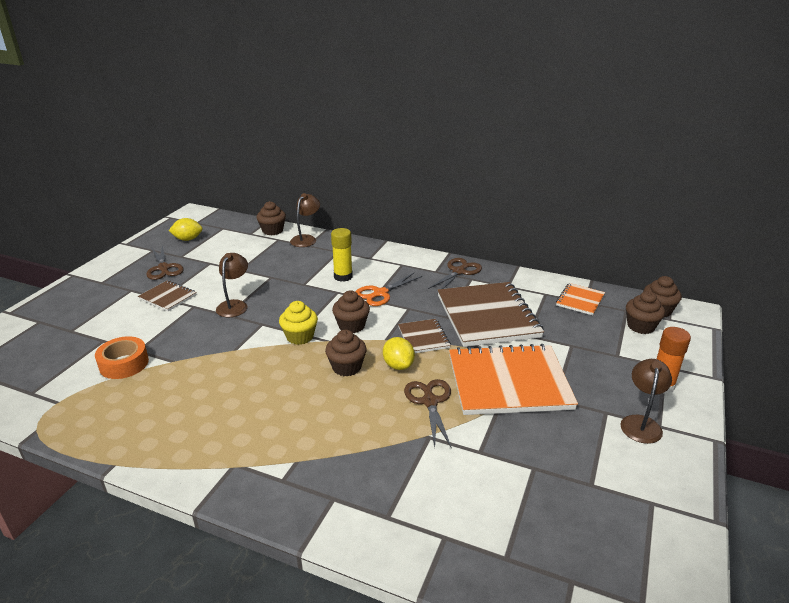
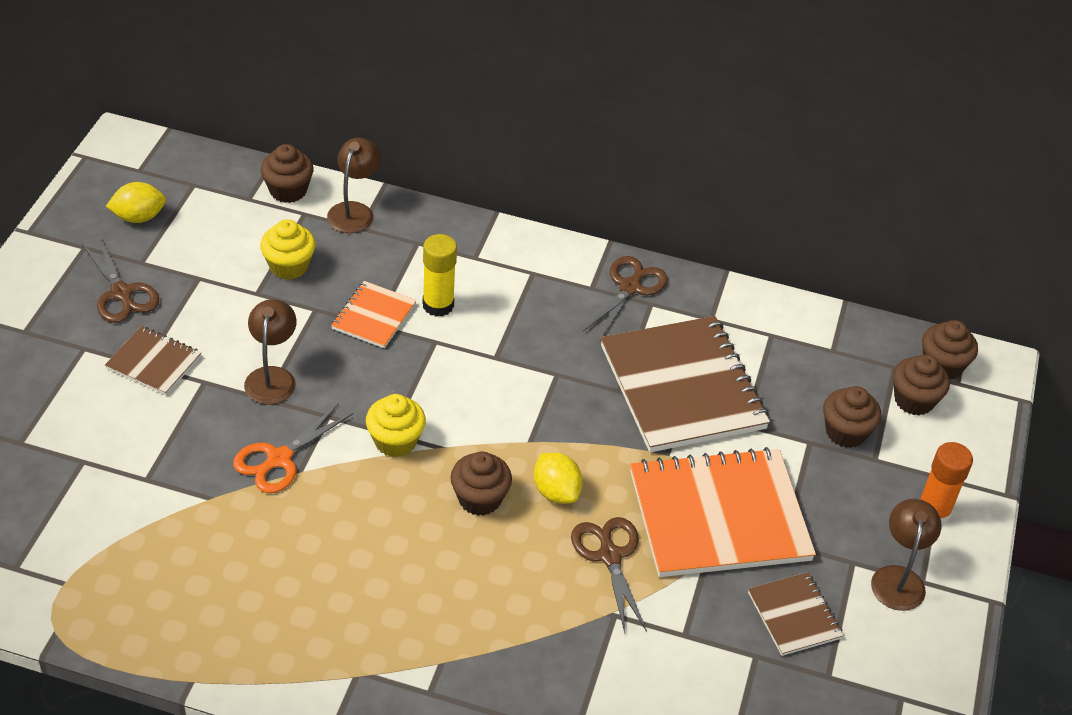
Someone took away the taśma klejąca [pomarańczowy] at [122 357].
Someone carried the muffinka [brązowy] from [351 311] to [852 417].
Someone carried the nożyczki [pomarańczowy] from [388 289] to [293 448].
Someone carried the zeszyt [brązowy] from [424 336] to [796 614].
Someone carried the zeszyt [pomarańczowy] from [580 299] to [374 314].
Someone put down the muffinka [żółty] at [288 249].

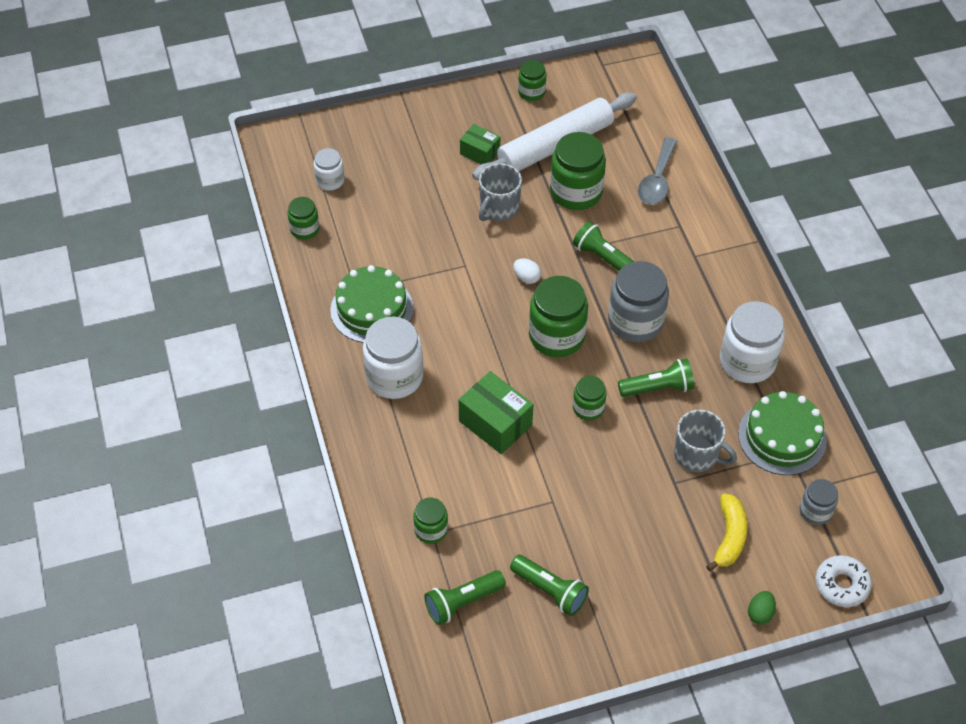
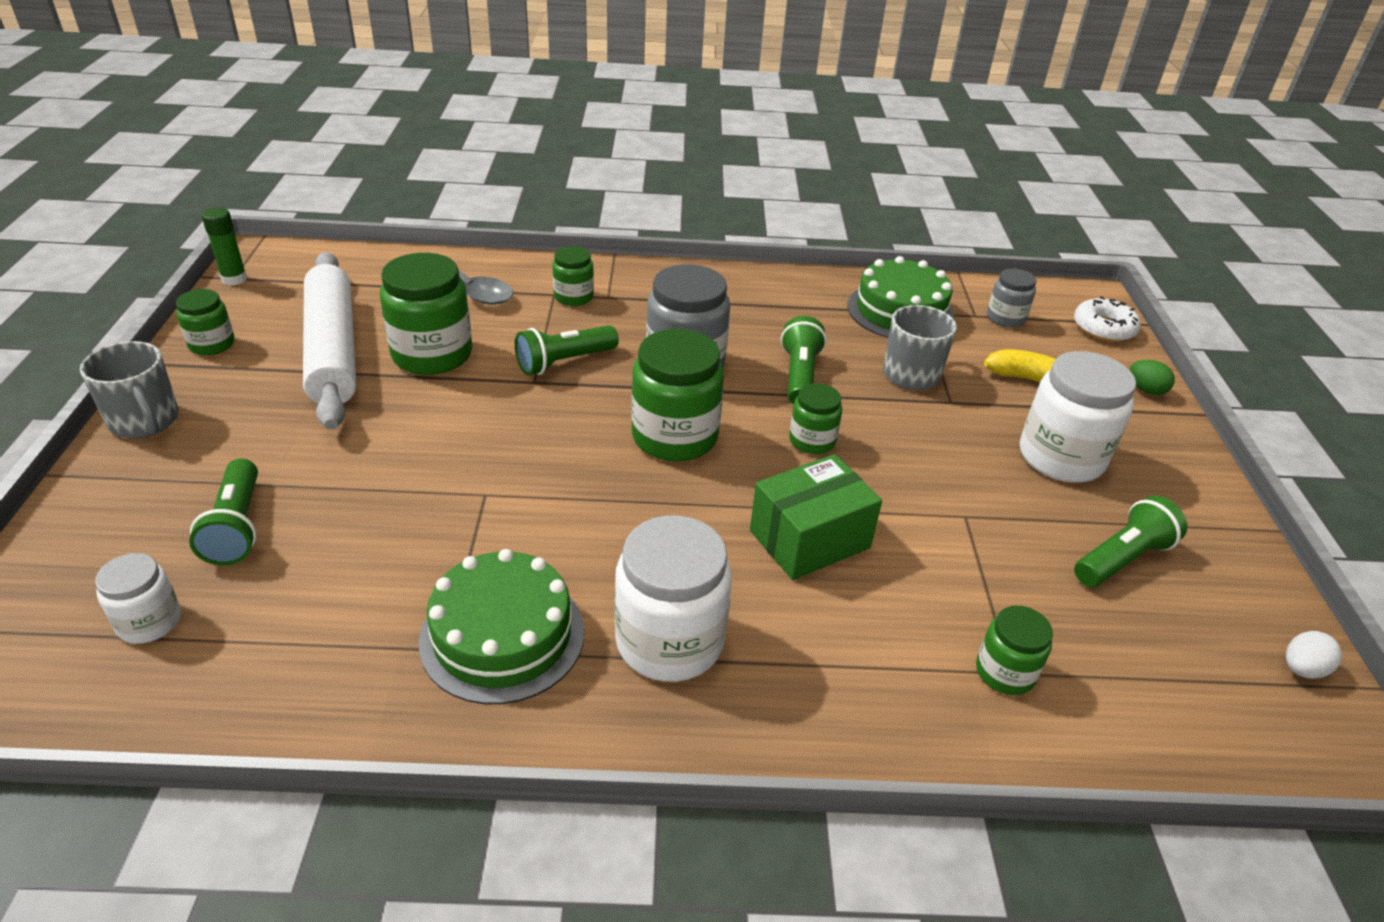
Someone carried the słoik [zielony] from [303 218] to [573 276].
Someone carried the latarka [zielony] from [465 597] to [223 511].
Someone took away the pudełko [zielony] at [480 144].
Someone carried the kubek [szary] from [500 192] to [129 389].
Someone carried the jajko [biały] from [527 271] to [1314 655].
Someone carried the słoik [biały] from [752 342] to [1078 417].
Someone put down the klej w sztyfcie [zielony] at [224 246].

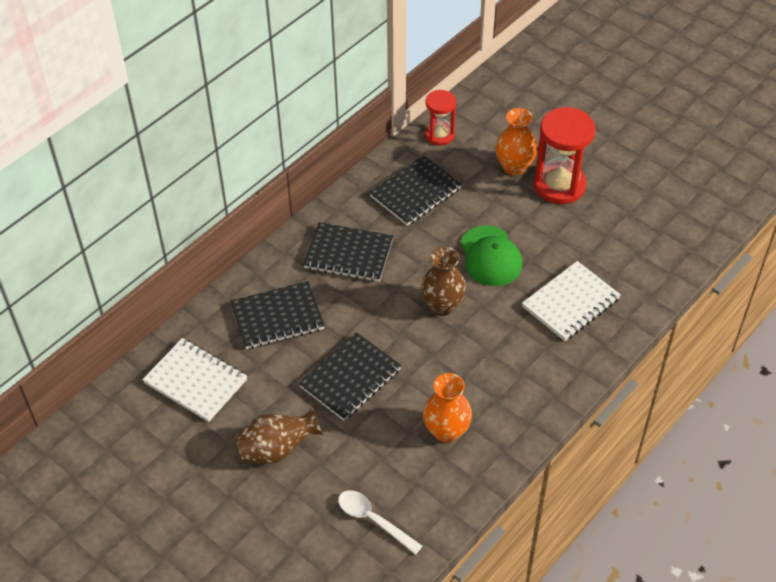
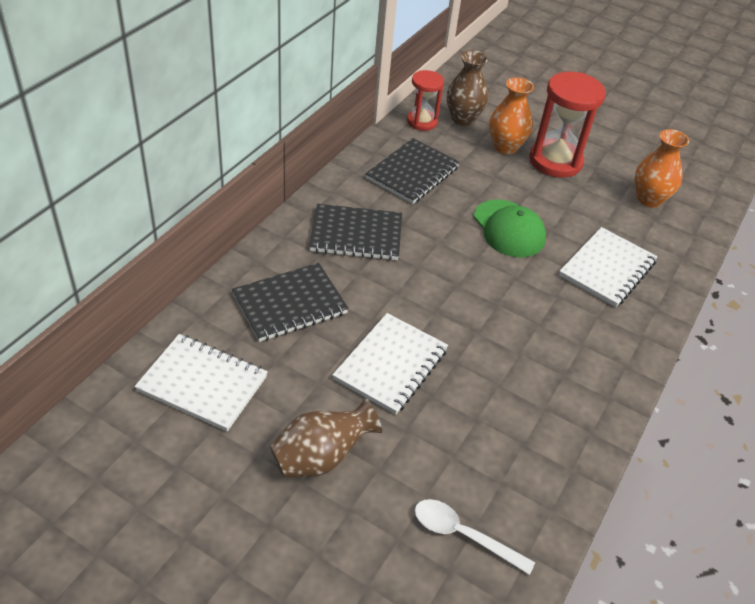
Someone repainted the zeszyt [czarny] at [350 376], which became the zeszyt [biały] at [390 364].
Someone carried the wazon [brązowy] from [443 281] to [467 88].
Someone carried the wazon [pomarańczowy] from [447 408] to [662 168].

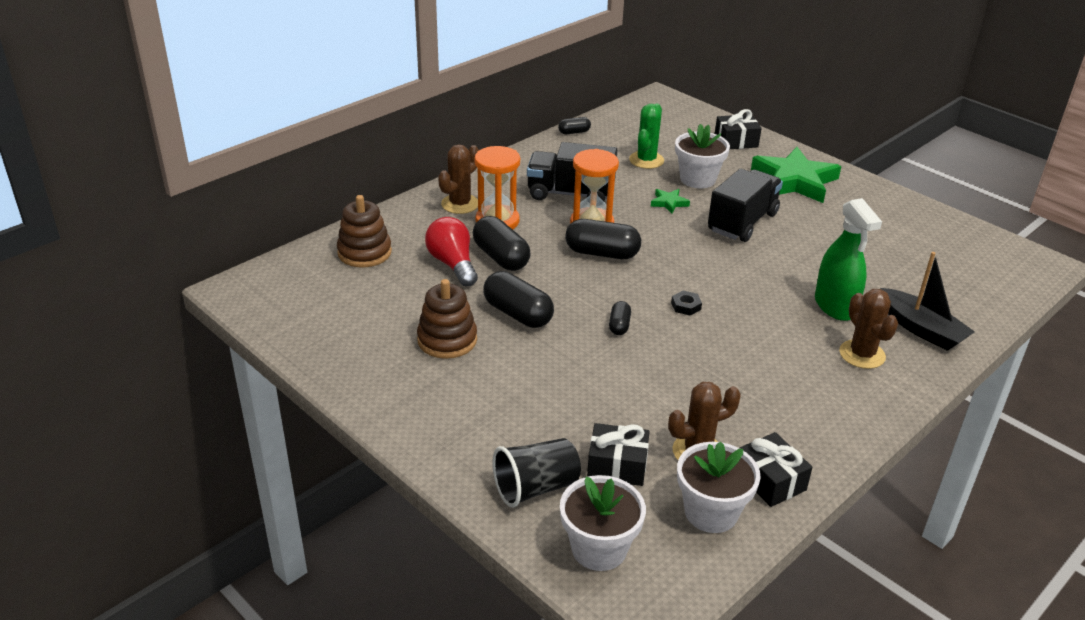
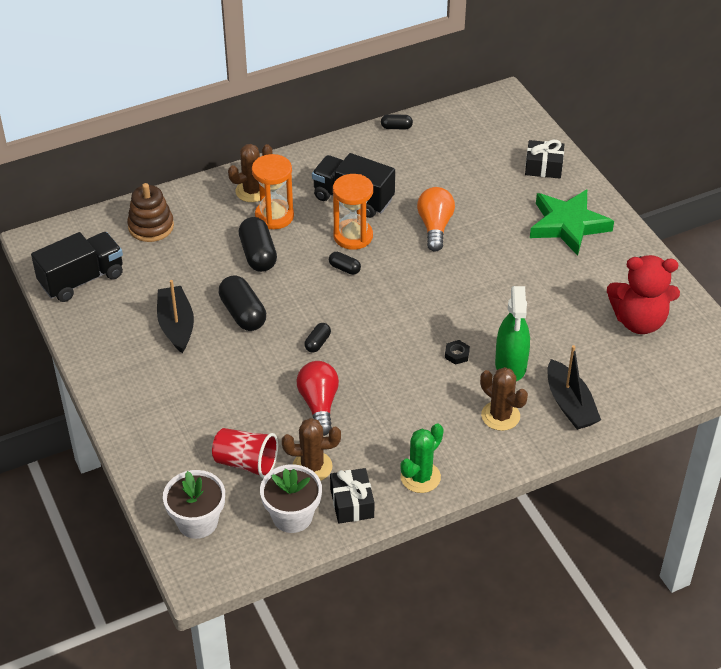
Someone swapped the zabawka nakładanka [brązowy] at [447 319] for the łódka [czarny] at [175 316].
Someone carried the żarówka [czerwony] from [451 252] to [318 398].
Someone took away the szklanka [czarny] at [536 473].
Someone scaled the kapsułka [czarny] at [603 239] by 0.52.
Someone swapped the prezent [czarny] at [618 454] for the szklanka [czerwony] at [245 453].
Someone carried the kaktus [zielony] from [646 136] to [422 458].
Someone swapped the gwiazda [zielony] at [670 201] for the żarówka [pomarańczowy] at [436 219].
Someone carried the nakrętka [czarny] from [686 303] to [457 352].
Someone took away the doniczka [biały] at [702 156].
Someone carried the ciężarówka [czarny] from [745 205] to [77 267].
Someone rotated the kaktus [brązowy] at [868 329] by 45 degrees counterclockwise.
Someone put down the miś [czerwony] at [643 294].

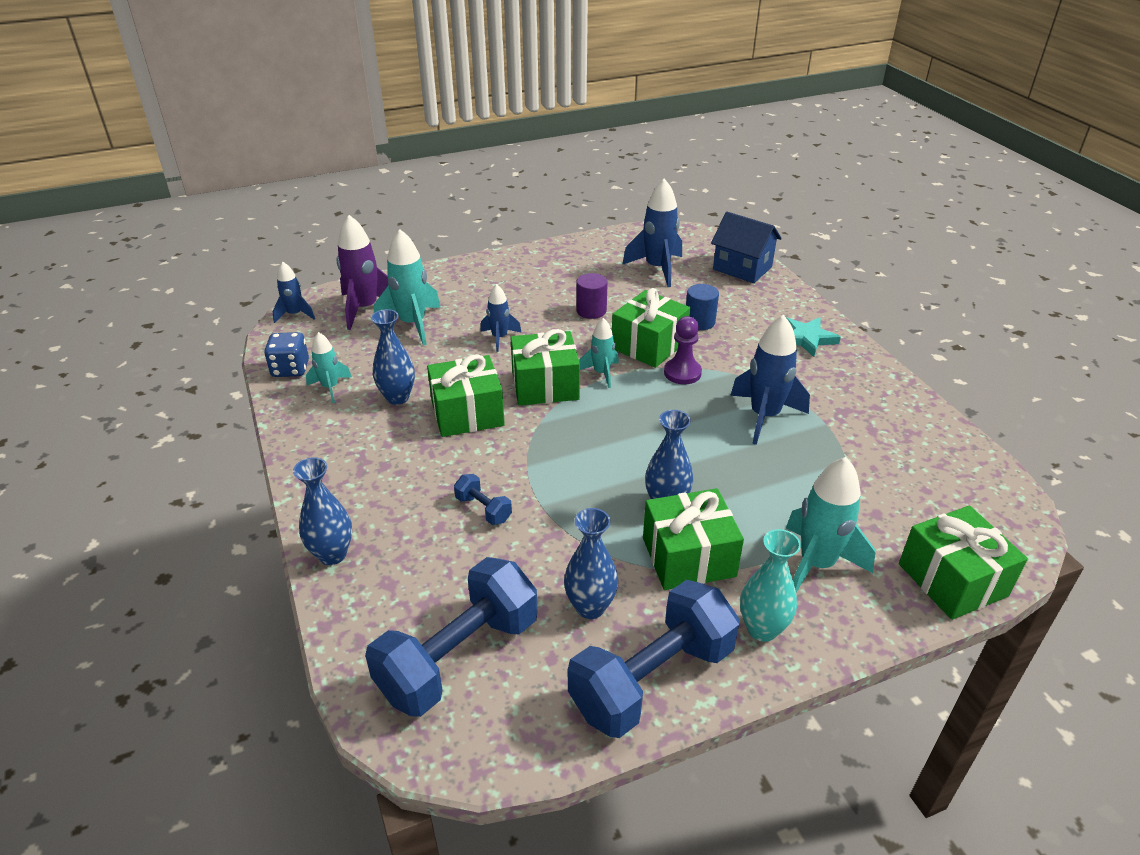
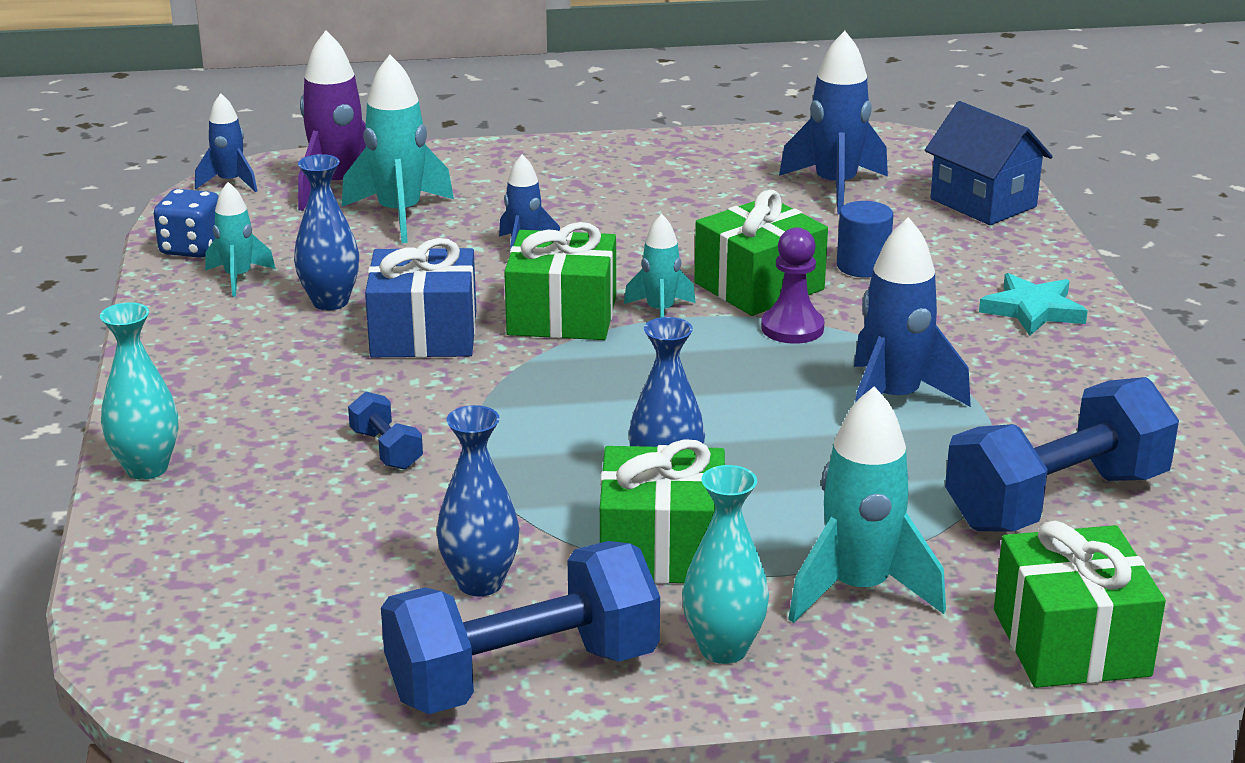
Someone repainted the wazon [niebieski] at [322 511], which became the wazon [turkusowy] at [139 391].
Someone carried the hantel [niebieski] from [451 637] to [1062 454].
Someone repainted the prezent [zielony] at [466 395], which became the prezent [niebieski] at [420 298].
Someone took away the walec [fioletowy] at [592 296].

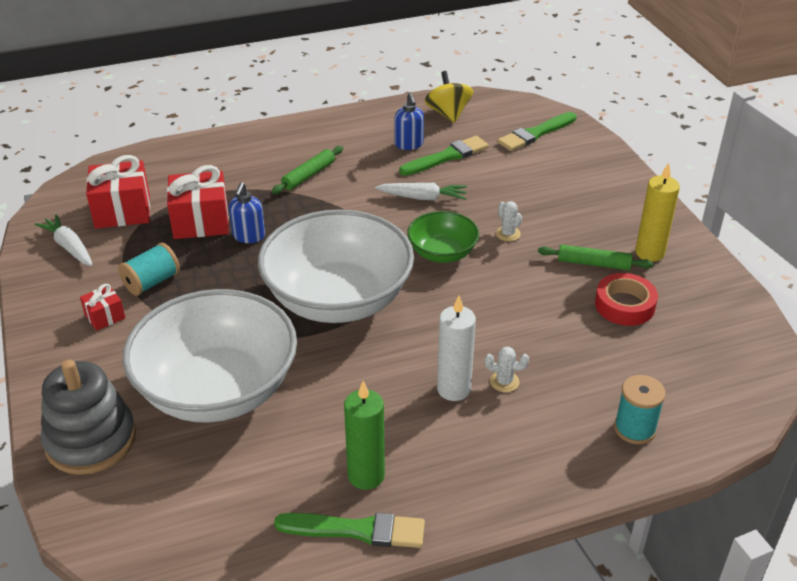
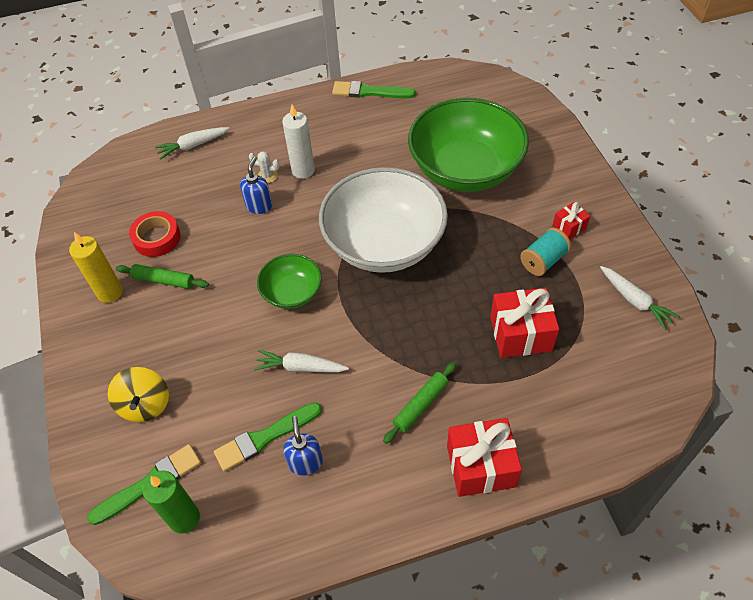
Someone took away the zabawka nakładanka [szary] at [88 417].
Someone carried the prezent [czerwony] from [118 192] to [484 457].
Someone repainted the miska [biały] at [209 356], which became the miska [zielony] at [468 145].
Someone carried the dozownik mydła [niebieski] from [247 212] to [256 185].
Someone carried the świeca [zielony] from [364 435] to [171 502].
Someone carried the bączek [żółty] from [449 97] to [138 394].
Someone took away the kaktus [biały] at [509 221].
Someone swapped the szpulka [turkusowy] at [640 409] for the marchewka [biały] at [192 143].

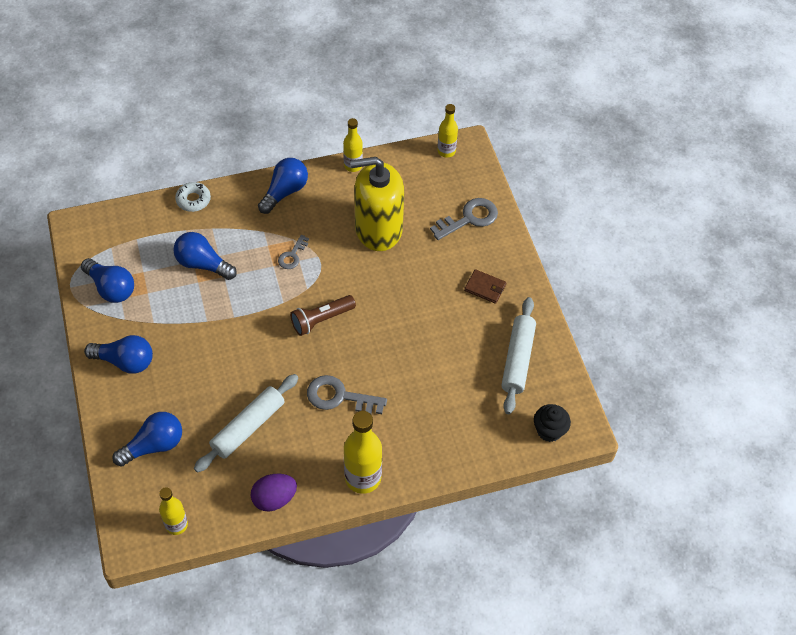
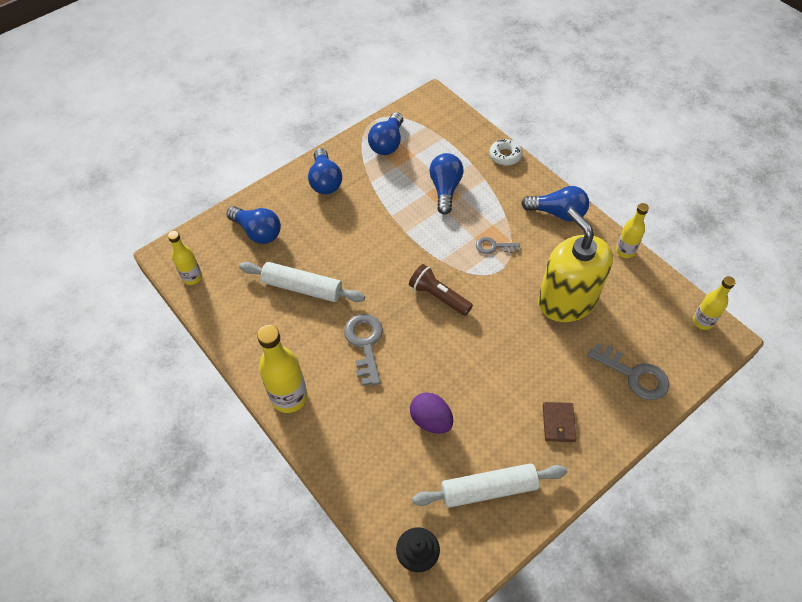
Someone carried the jajko [fioletowy] from [274 492] to [431 413].

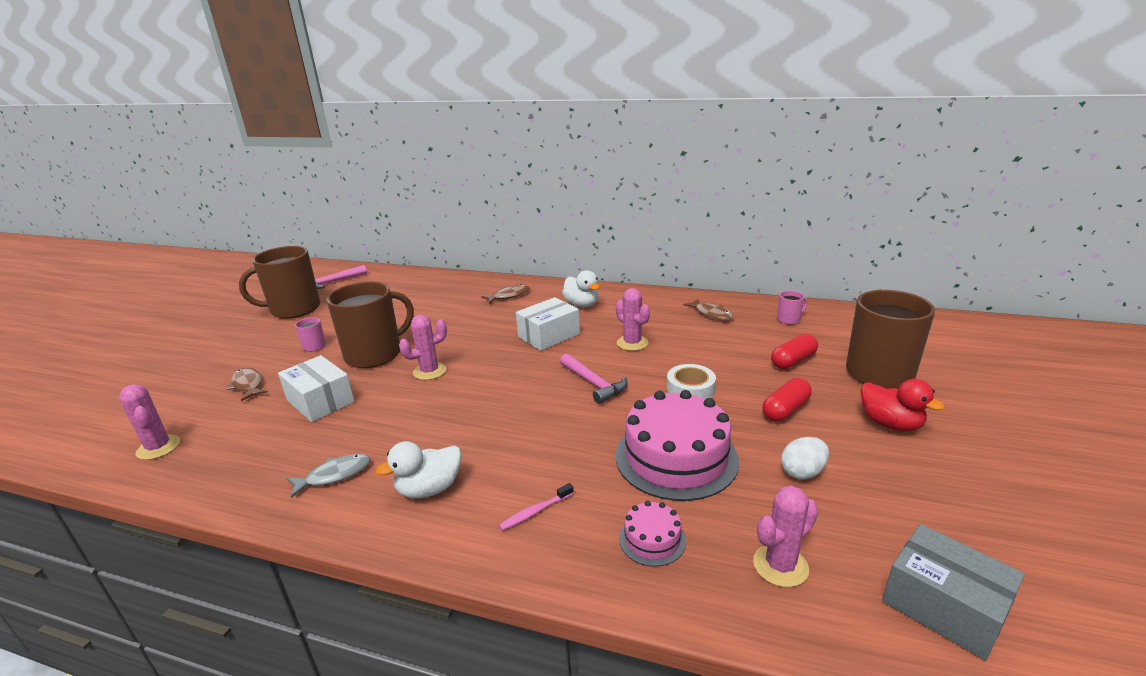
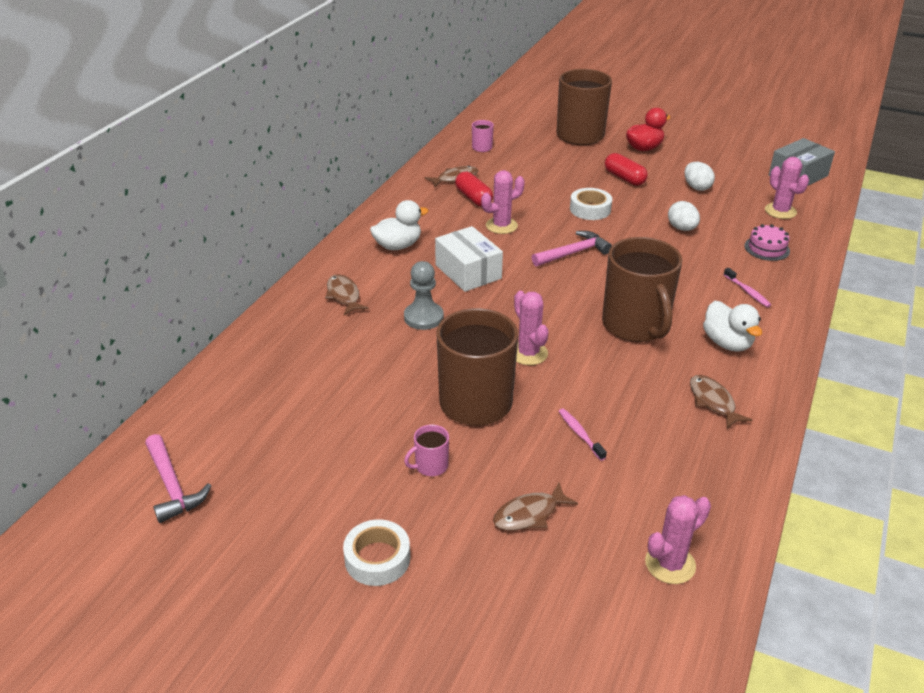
Someone carried the kubek [brązowy] from [279 282] to [642 289].
Someone swapped the pudełko [biały] at [316 388] for the szczoteczka do zębów [różowy] at [582 435].
Someone repainted the ryba [szary] at [328 476], which became the ryba [brązowy] at [721 402].
Someone swapped the tort [różowy] at [677 445] for the jajko [biały] at [684 216].
Someone carried the kapsułka [czerwony] from [794 351] to [474 189].
Someone put down the taśma klejąca [biały] at [376 552].
Someone put down the pionek [szary] at [424 295].

